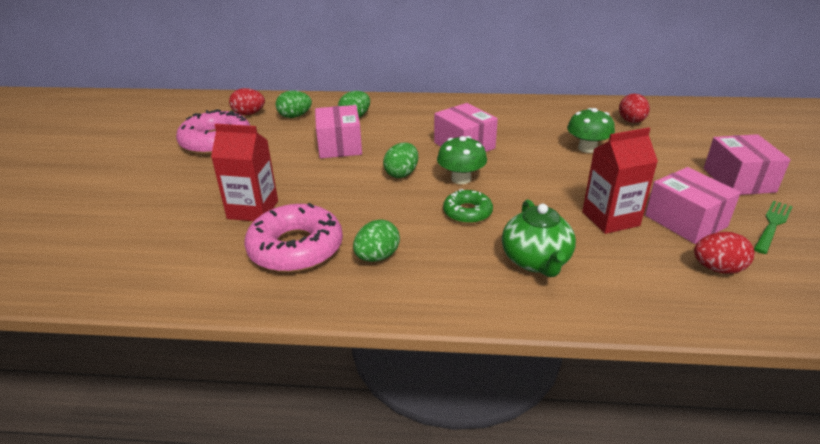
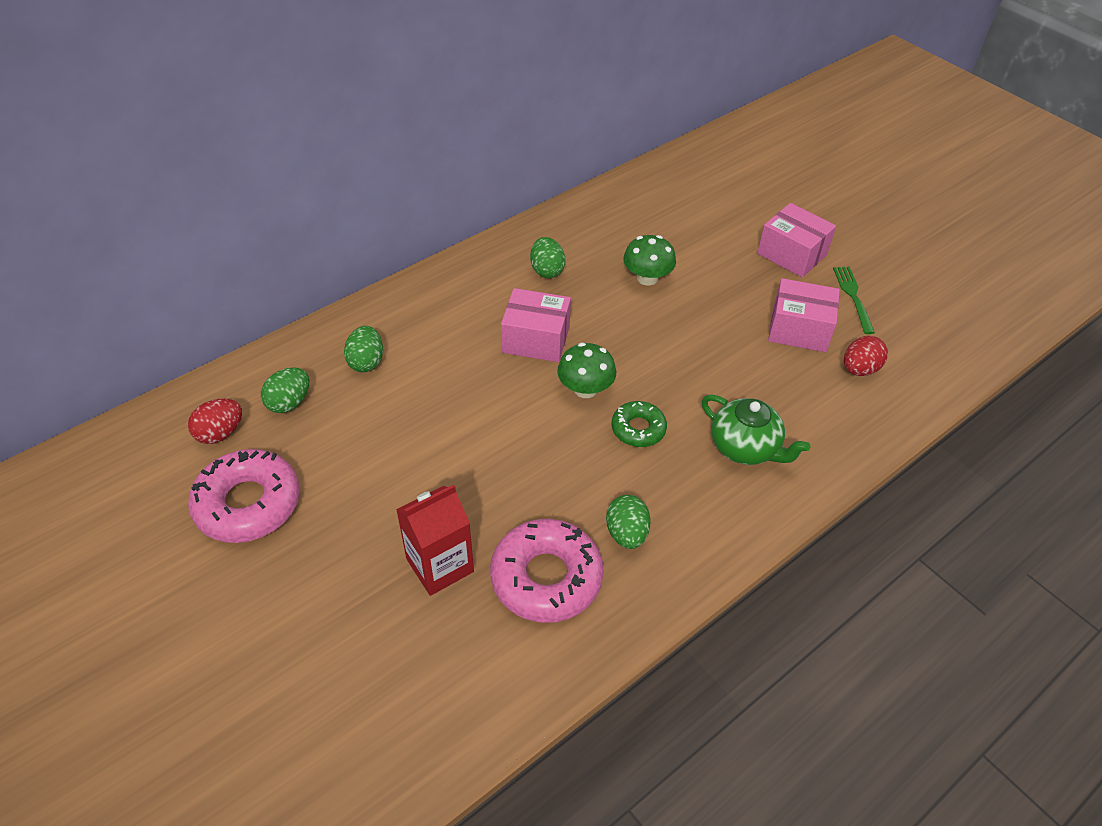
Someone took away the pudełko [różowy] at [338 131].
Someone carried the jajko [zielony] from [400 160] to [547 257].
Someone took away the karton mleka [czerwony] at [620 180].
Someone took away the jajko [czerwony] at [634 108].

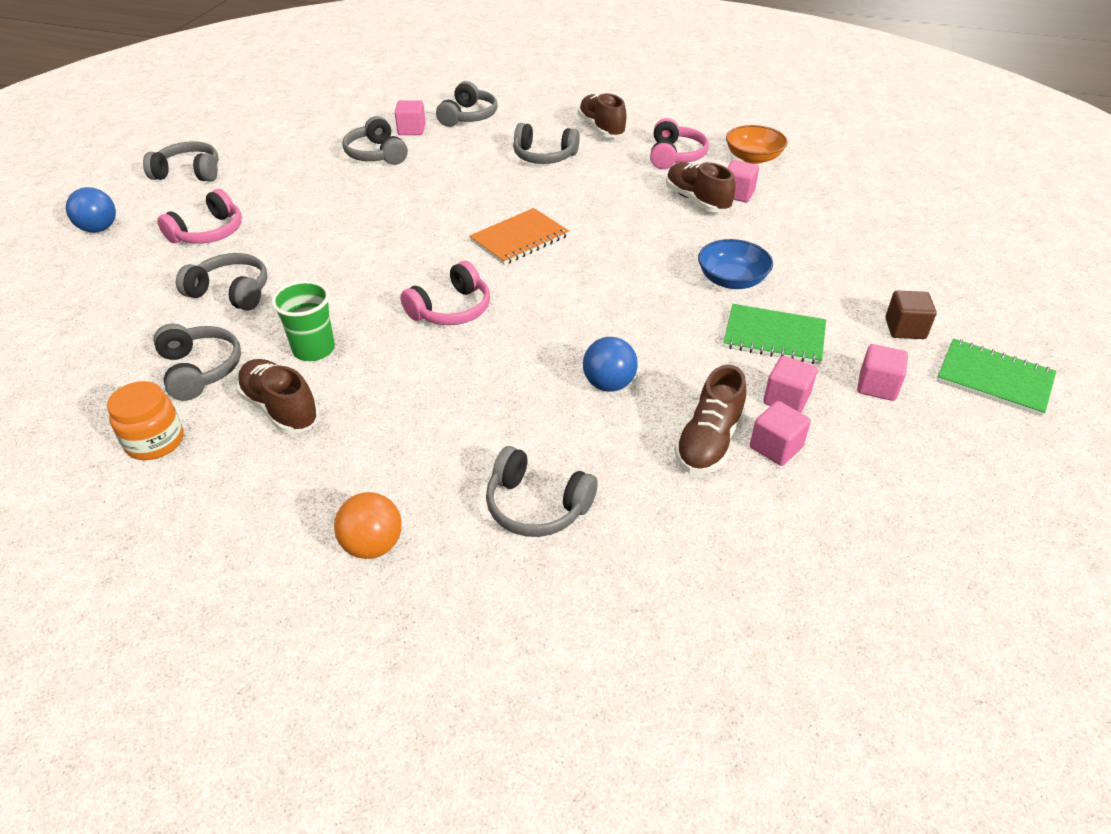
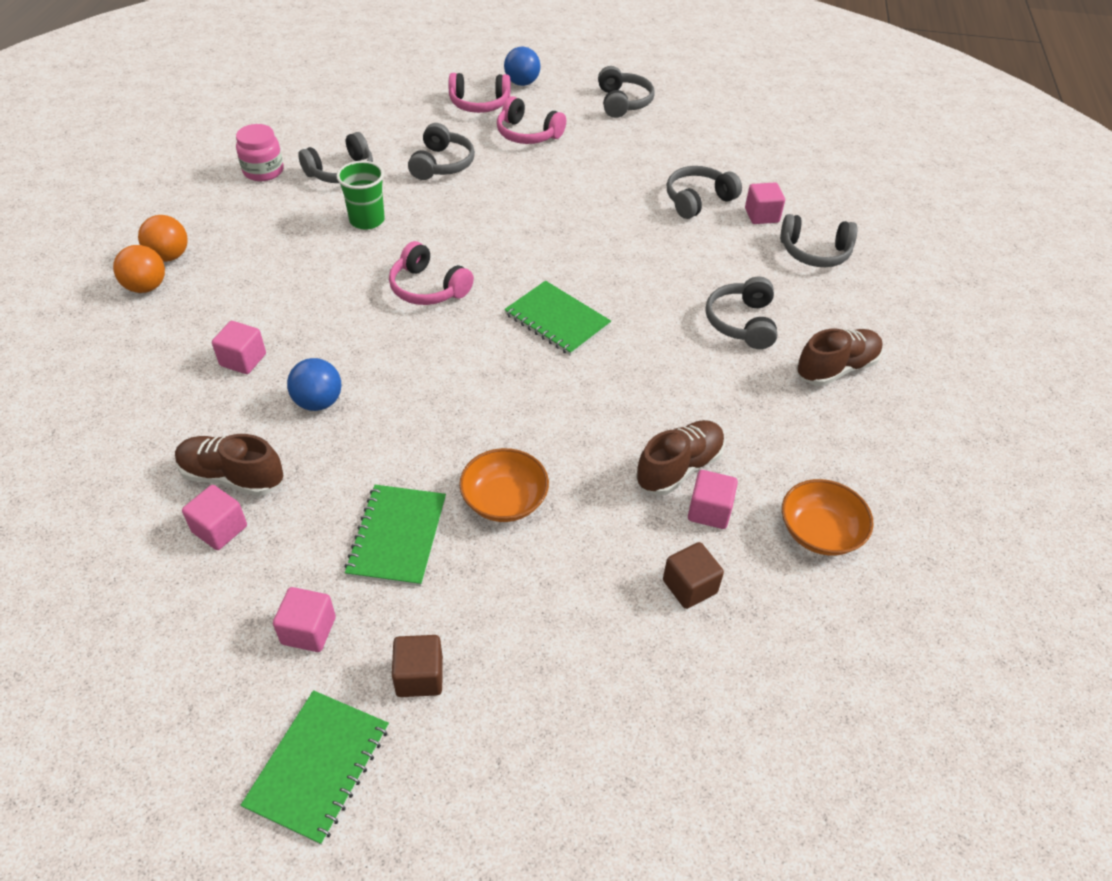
Someone repainted the słoik [pomarańczowy] at [145 420], which became the słoik [różowy] at [260 152].
Someone took away the but [brązowy] at [278 396].
Someone repainted the zeszyt [pomarańczowy] at [519 236], which became the zeszyt [zielony] at [557 318].
Someone took away the słuchawki [szary] at [542 491].
Someone carried the słuchawki [różowy] from [679 143] to [479 93].
Someone repainted the miska [niebieski] at [735 264], which became the miska [pomarańczowy] at [504 485].
Someone carried the sześcian [różowy] from [790 384] to [239 347].
Someone put down the piłka [pomarańczowy] at [163 238].
Someone put down the sześcian [brązowy] at [693 575].

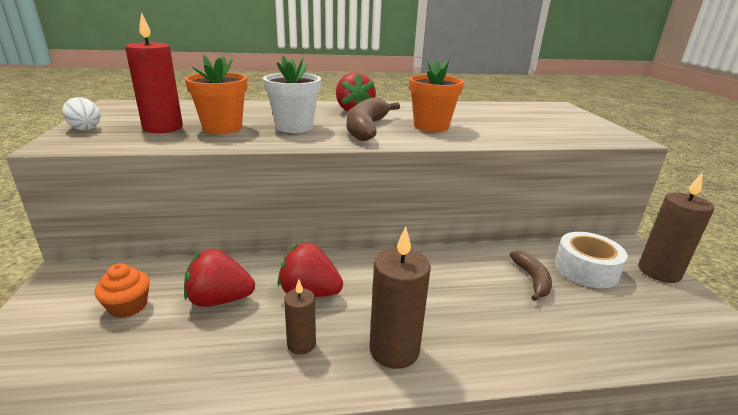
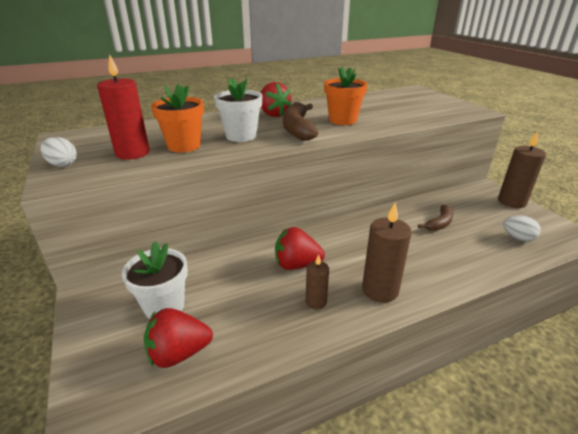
Someone swapped the muffinka [pomarańczowy] at [122 290] for the doniczka [biały] at [155 280].
Someone carried the truskawka [czerwony] from [219 278] to [178 338].
Someone rotated the banan [brązowy] at [531 275] by 60 degrees clockwise.
Someone took away the taśma klejąca [biały] at [591 260].
Someone put down the jajko [biały] at [522 228].

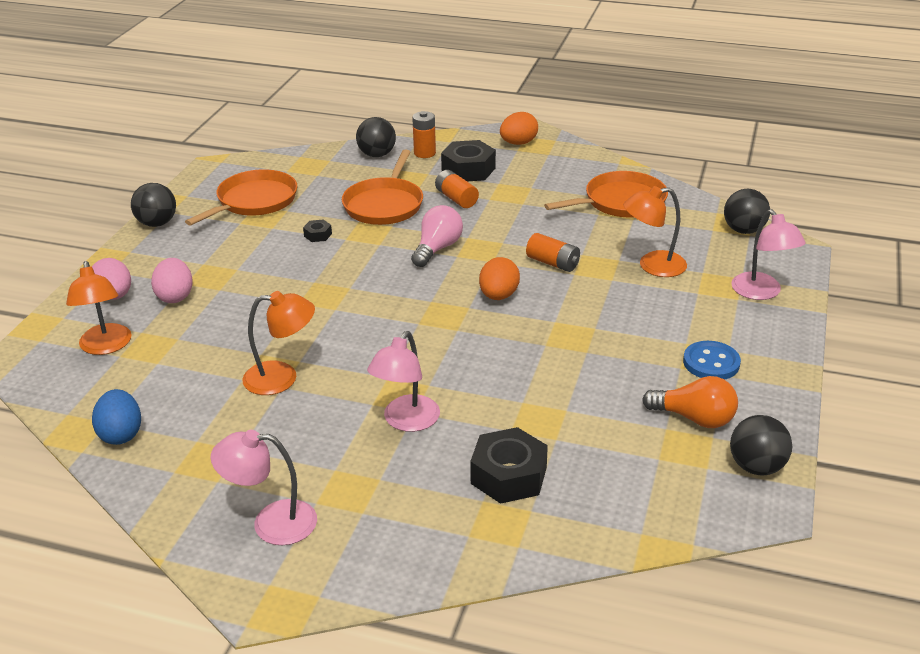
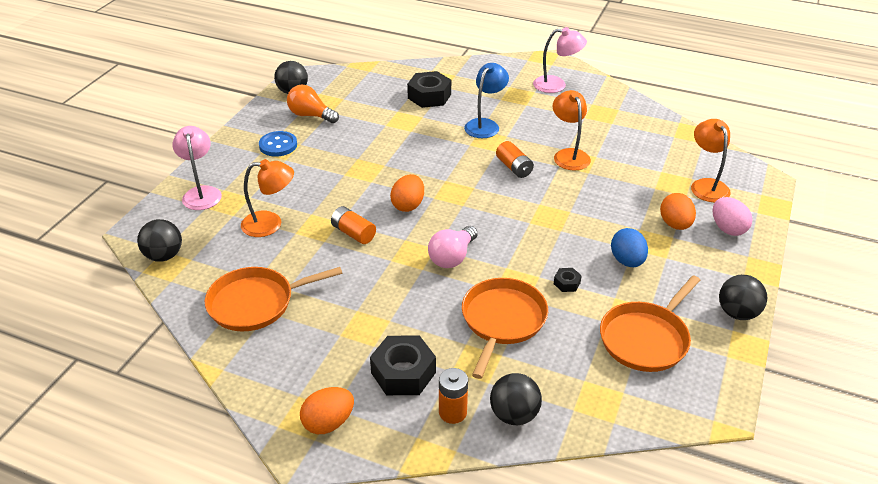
Someone carried the jajko [niebieski] from [116 417] to [629 247].
Someone repainted the jajko [różowy] at [172 280], which became the jajko [pomarańczowy] at [678 211].
Someone rotated the lampka [pomarańczowy] at [278 343] by 75 degrees clockwise.
Someone repainted the lampka [różowy] at [403 381], which became the lampka [niebieski] at [486 100].
Someone carried the bateria [pomarańczowy] from [457 189] to [515 159].

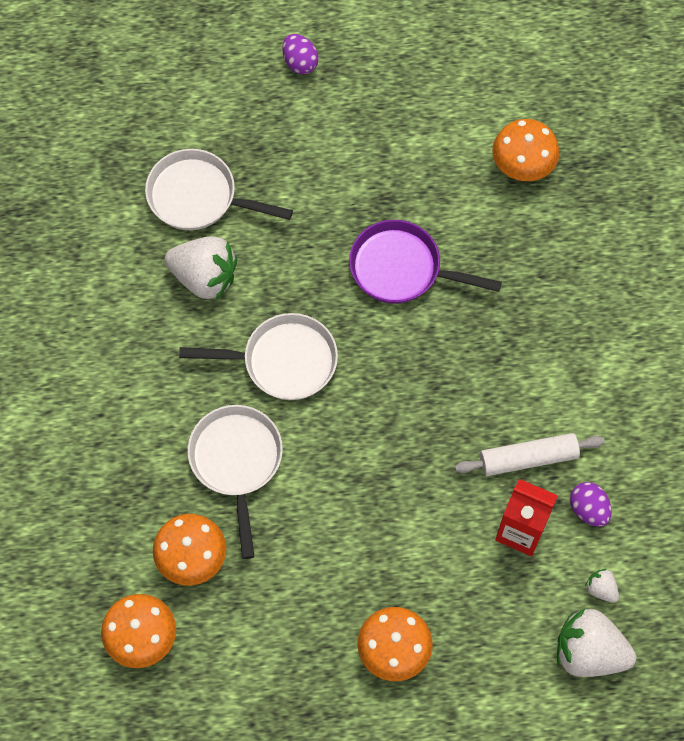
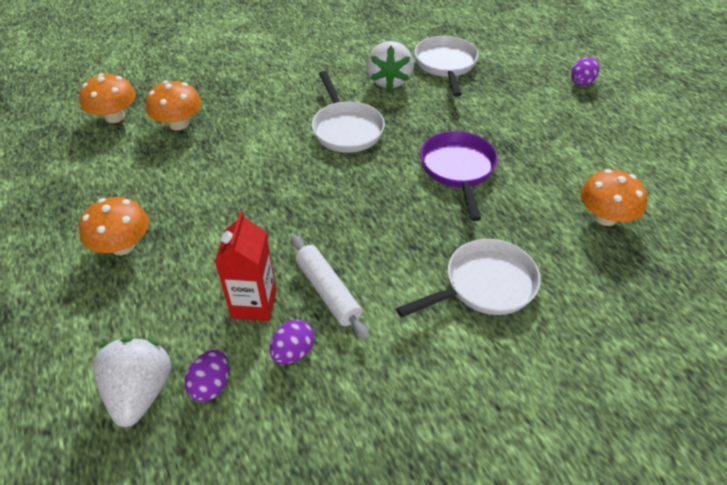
Someone carried the patelnia [biały] from [235 482] to [468 278].
Someone swapped the truskawka [biały] at [602 586] for the jajko [fioletowy] at [207 376].

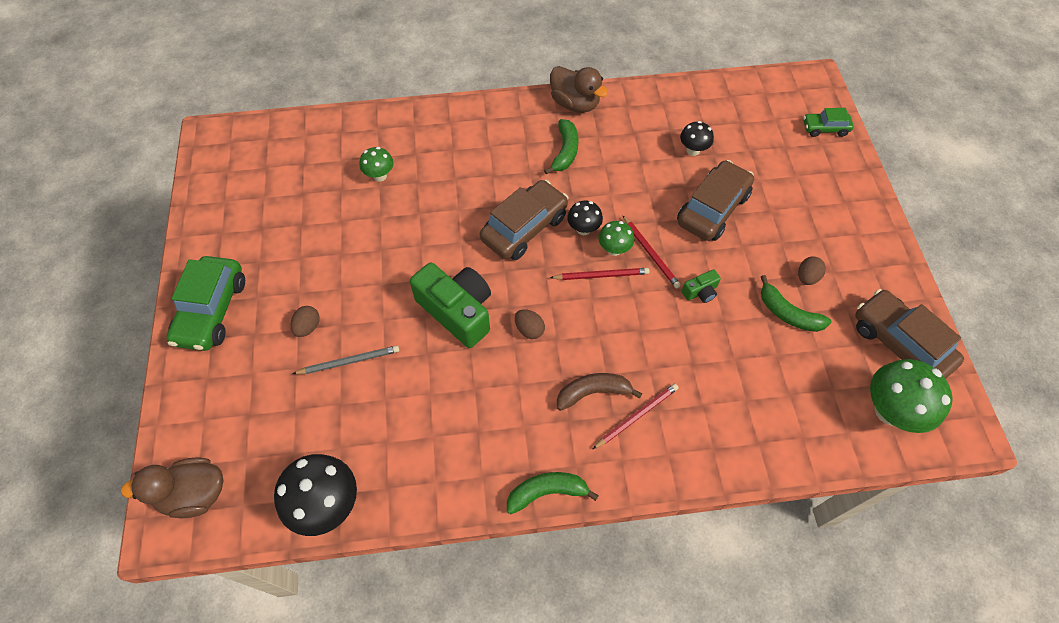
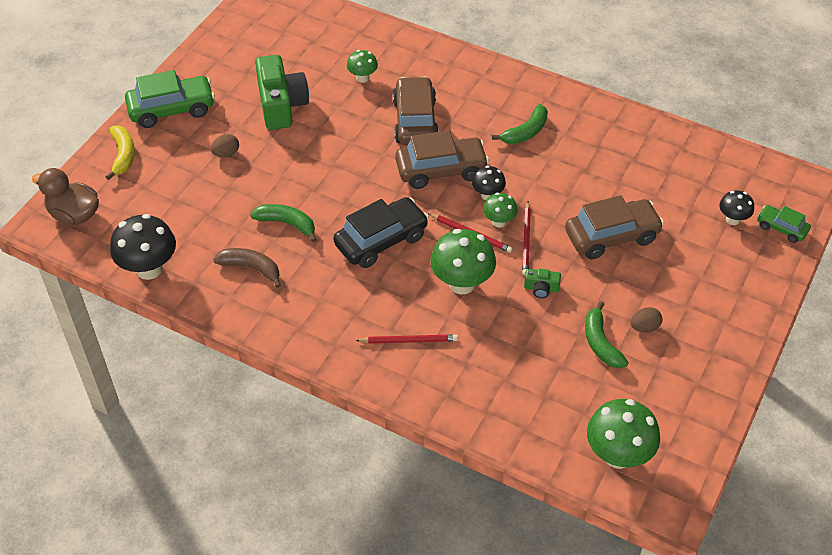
Someone rotated the samochód [zielony] at [205 303] by 150 degrees counterclockwise.
Someone took away the ołówek [szary] at [346 359].
Someone carried the aparat fotograficzny [zielony] from [450 305] to [282 92].
Someone carried the banan [zielony] from [553 493] to [283 223].
Someone swapped the jajko [brązowy] at [530 324] for the samochód [czarny] at [381 232].
Someone took away the kaczka [brązowy] at [579 89].
Someone carried the banan [brązowy] from [599 392] to [247 268].
Someone carried the grzyb [czarny] from [697 138] to [736 207].
Someone carried the samochód [brązowy] from [909 334] to [416 110].
Someone put down the banan [żółty] at [120 153].
Someone put down the grzyb [zielony] at [463 261].

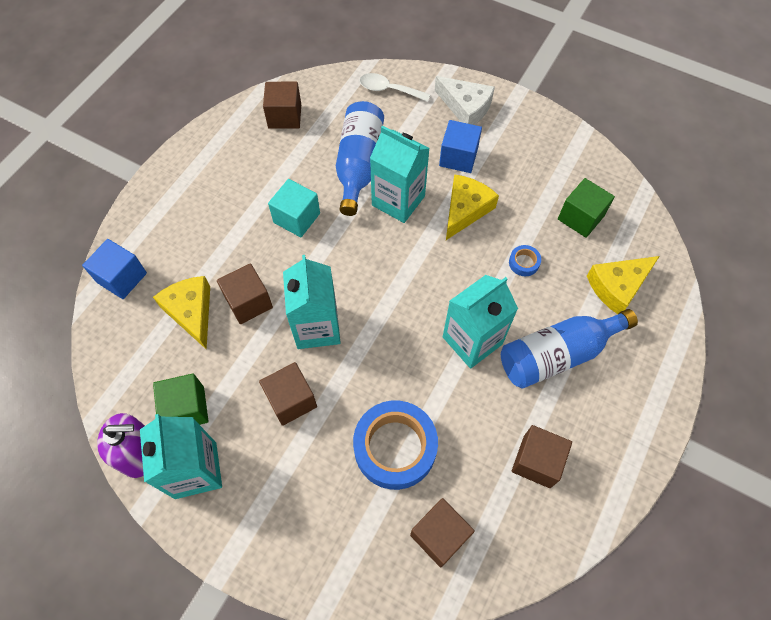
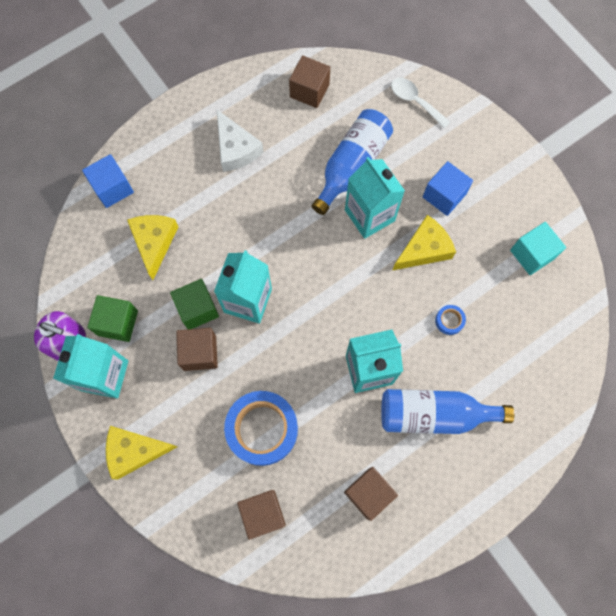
Someone took away the sześcian [brązowy] at [245 293].
Someone carried the sześcian [turkusowy] from [294 208] to [538 248].
Someone carried the ser [biały] from [464 100] to [240 141].
Someone carried the sześcian [zielony] from [586 208] to [194 304].
Someone carried the ser [żółty] from [623 285] to [141 453].

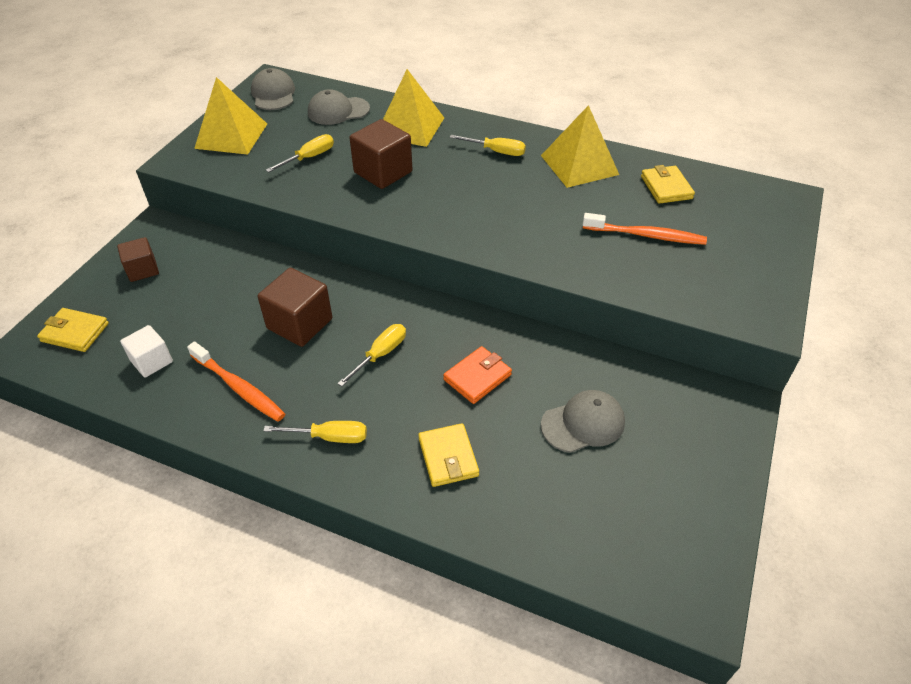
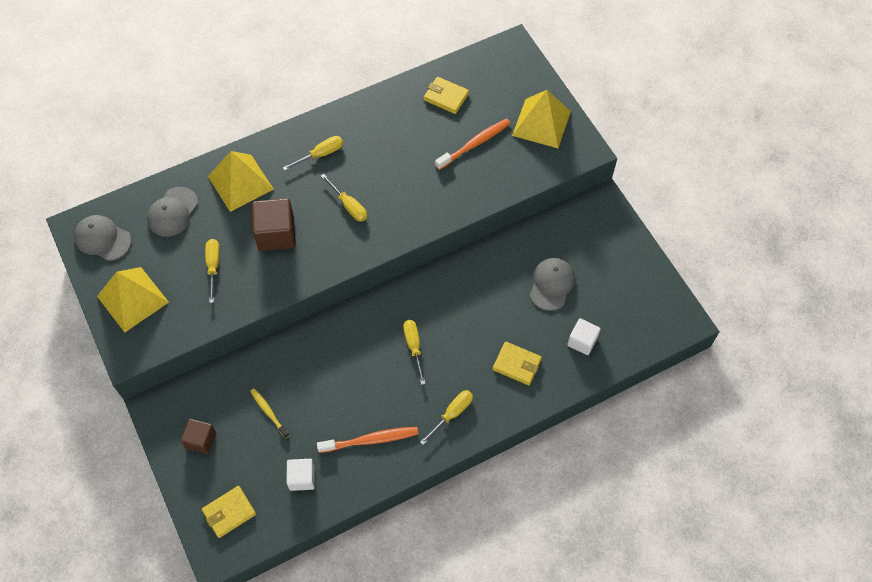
Someone took away the sześcian [brązowy] at [295 307].
Someone took away the portfel [pomarańczowy] at [477 375].
Someone carried the piramida [żółty] from [580 146] to [541 119].
Someone put down the szczoteczka do zębów [żółty] at [269 413].
Someone put down the śrubokręt [żółty] at [344 197].
Someone put down the sześcian [biały] at [584 336].

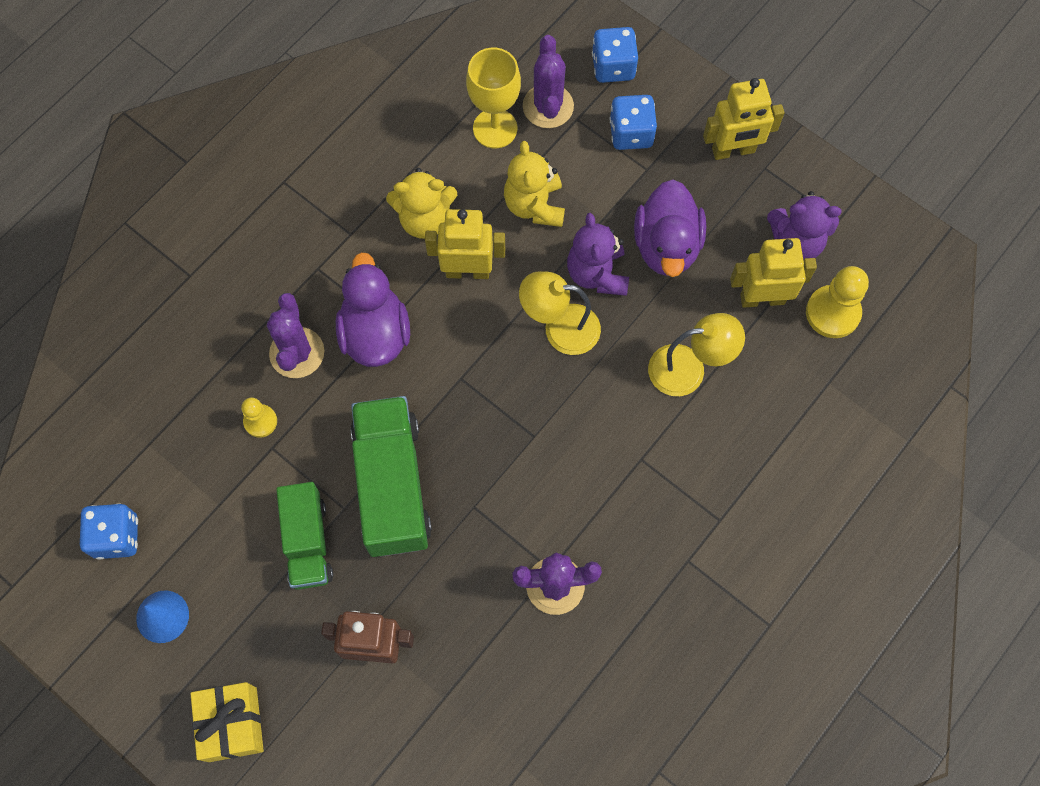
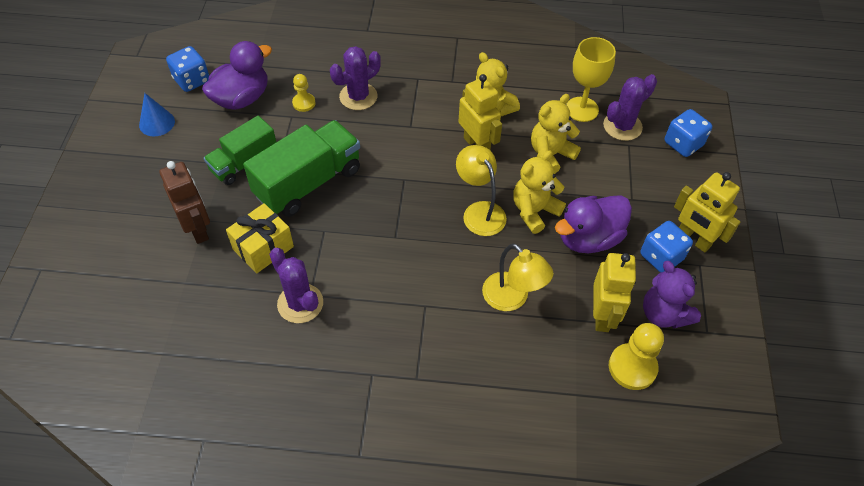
Someone carried the prezent [żółty] from [227 722] to [260 238].
Someone carried the kaczka [fioletowy] from [373 309] to [237 75].
Someone repainted the miś [fioletowy] at [598 254], which became the miś [żółty] at [539 192].
Someone carried the kostka do gry [niebieski] from [633 122] to [666 247].
Someone rotated the robot [żółty] at [773 273] by 45 degrees clockwise.

